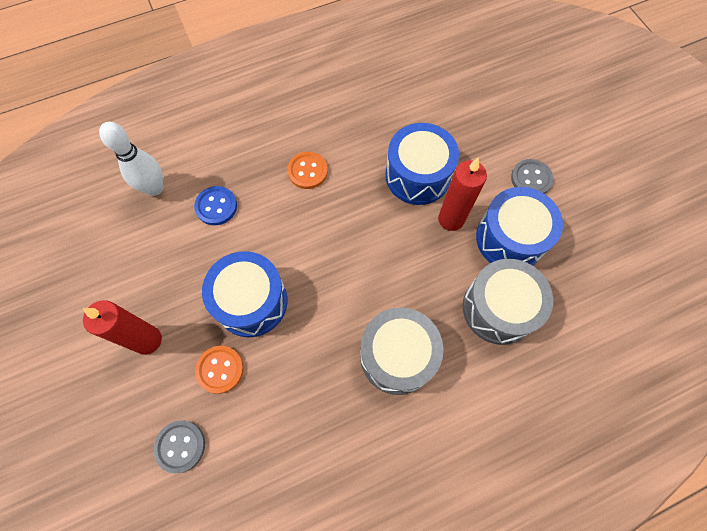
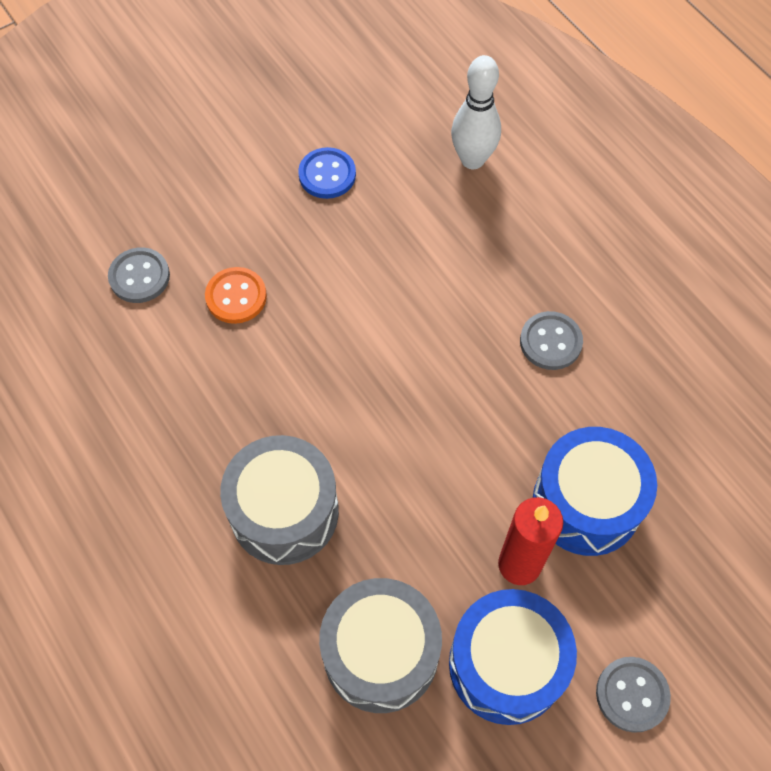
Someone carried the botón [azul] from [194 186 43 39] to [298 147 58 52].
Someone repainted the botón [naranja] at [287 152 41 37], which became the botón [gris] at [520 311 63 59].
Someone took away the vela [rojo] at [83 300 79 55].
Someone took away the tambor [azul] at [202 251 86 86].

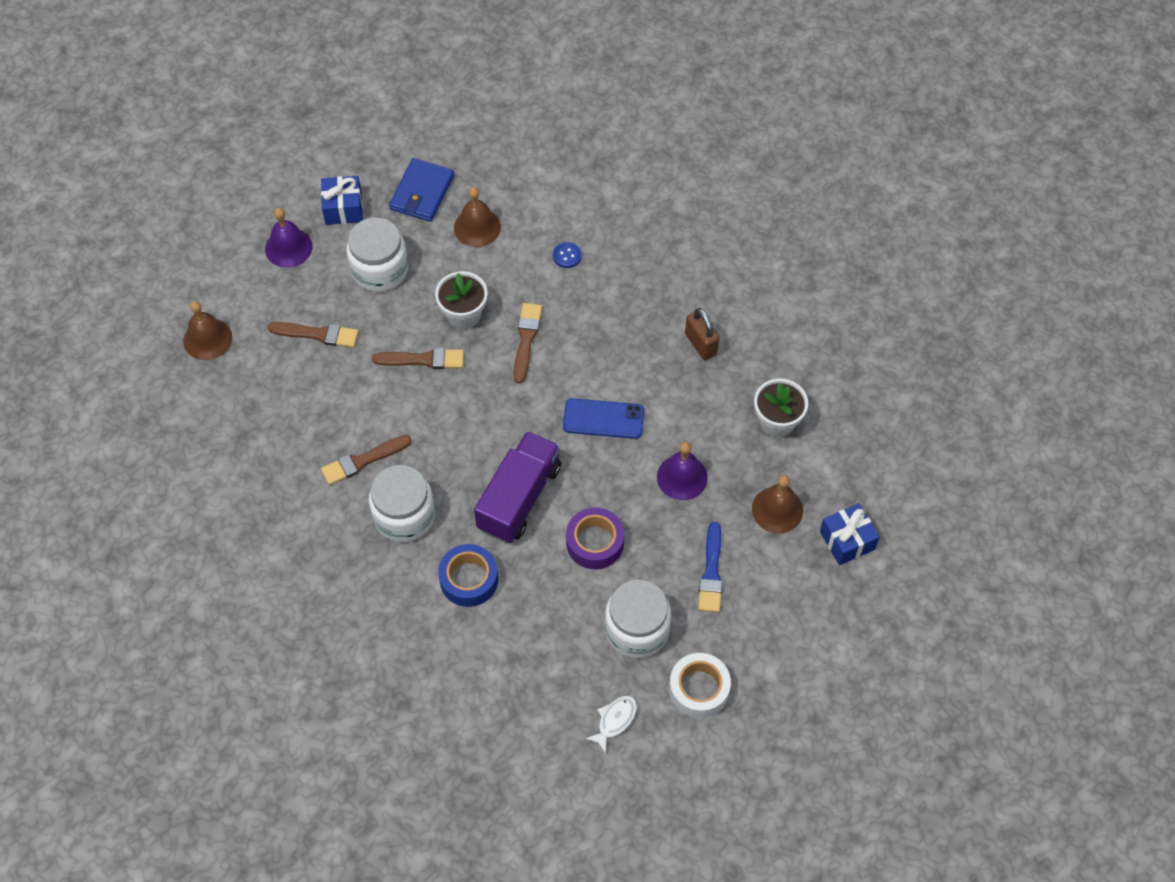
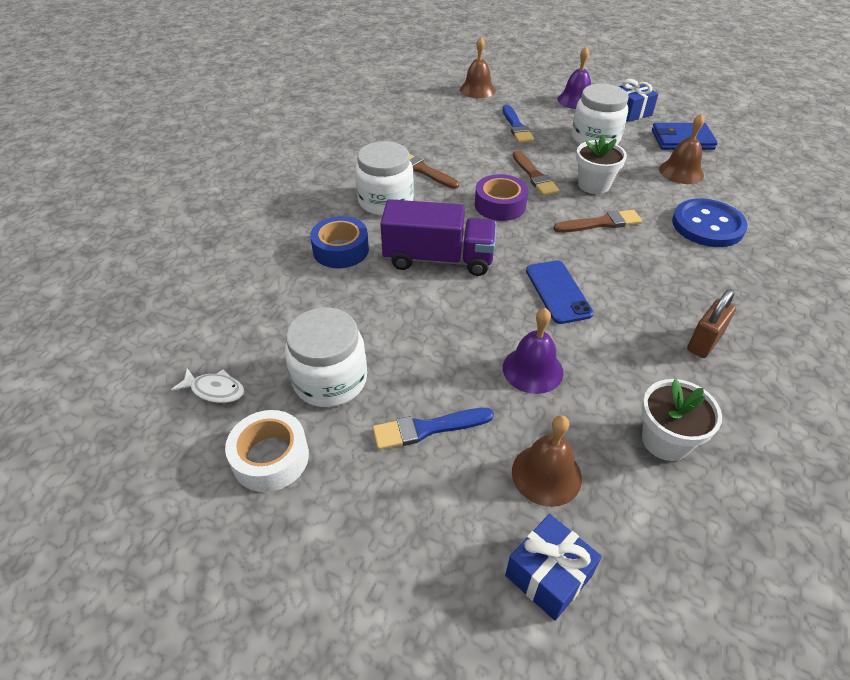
Someone carried the cinta adhesiva [morado] from [566 507 58 62] to [475 174 53 47].
Someone repainted the pincel [marrón] at [268 322 91 26], which became the pincel [azul] at [502 105 32 38].
Someone scaled the botón [azul] at [553 242 29 26] by 2.36.

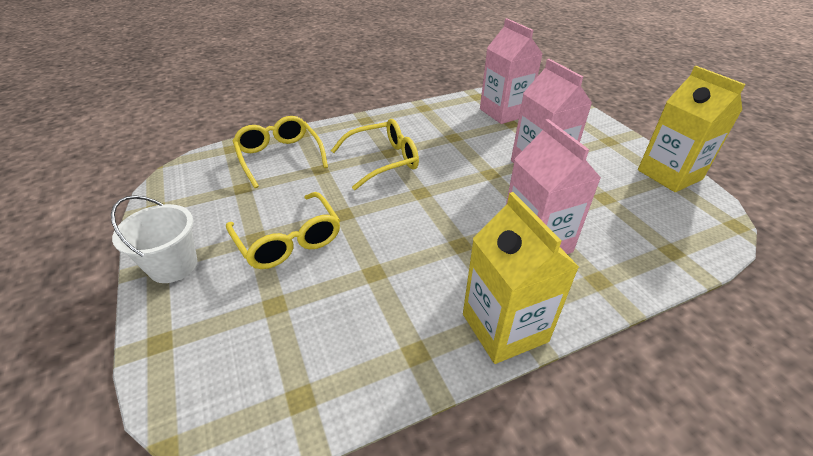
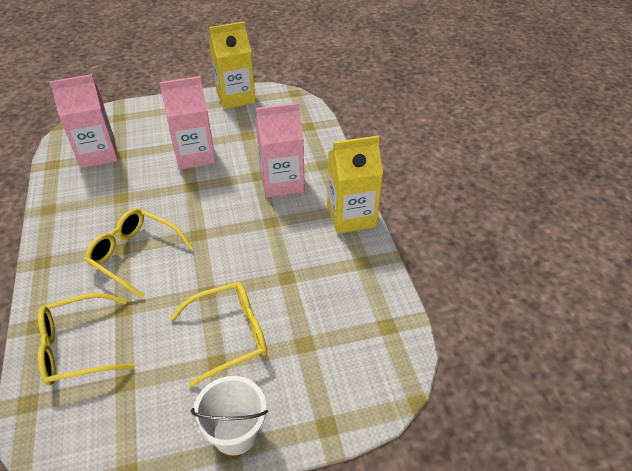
Someone rotated the gafas [amarillo] at [331 119 88 71] by 45 degrees counterclockwise.

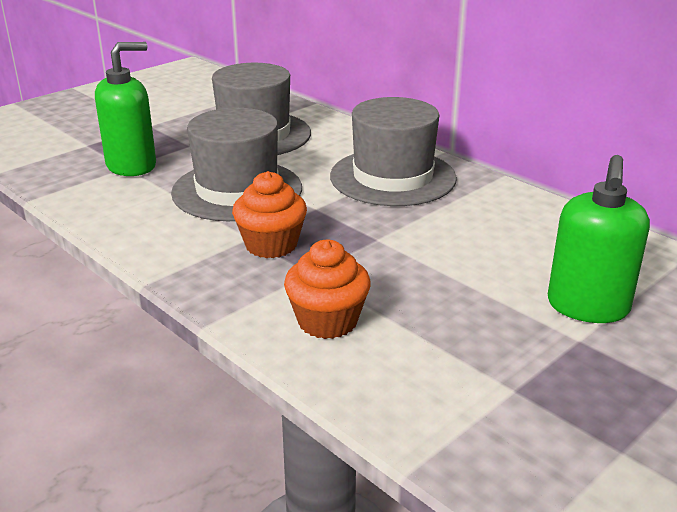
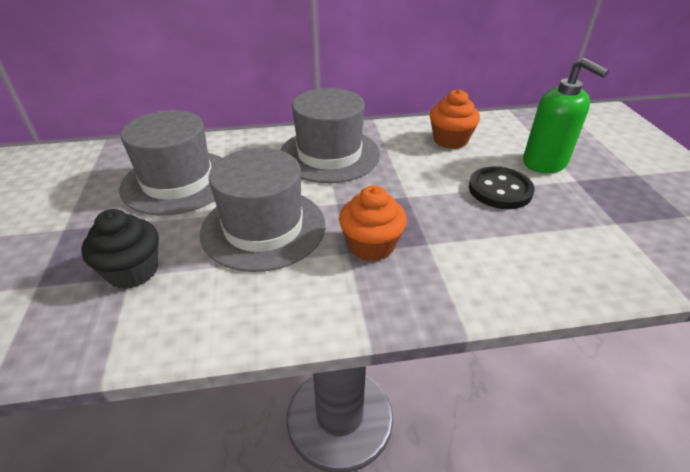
Someone swapped the dispensador de jabón [verde] at [95 42 61 134] for the magdalena [negro] at [81 209 78 80].
Someone carried the magdalena [naranja] from [284 240 87 99] to [430 89 50 60].
Someone put down the botón [negro] at [469 167 66 42].

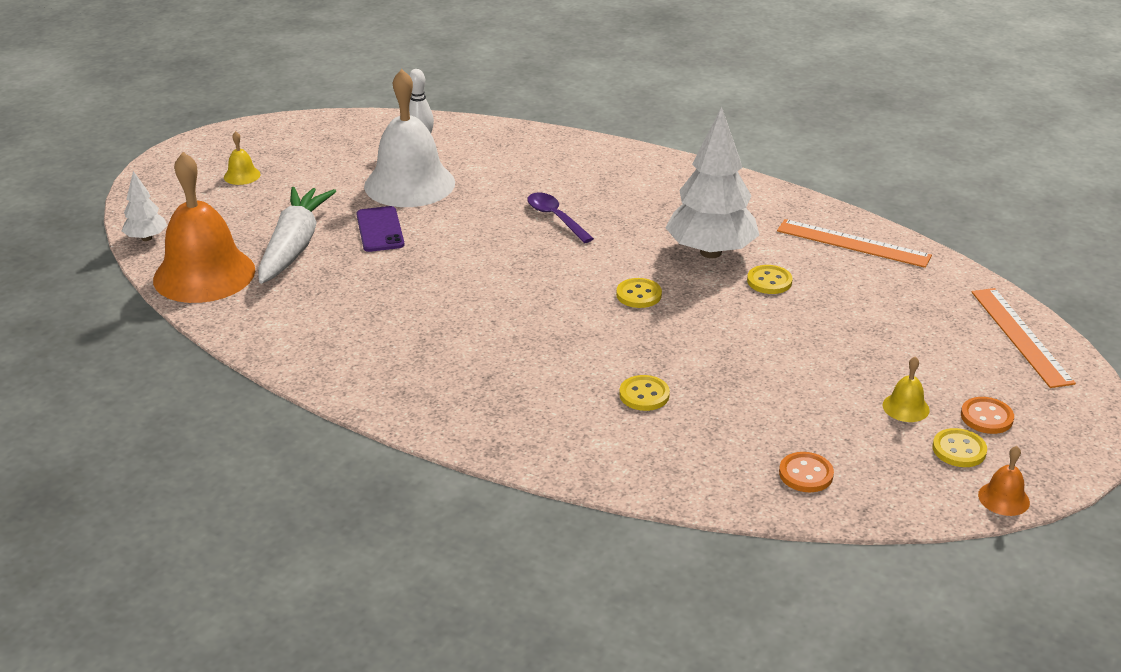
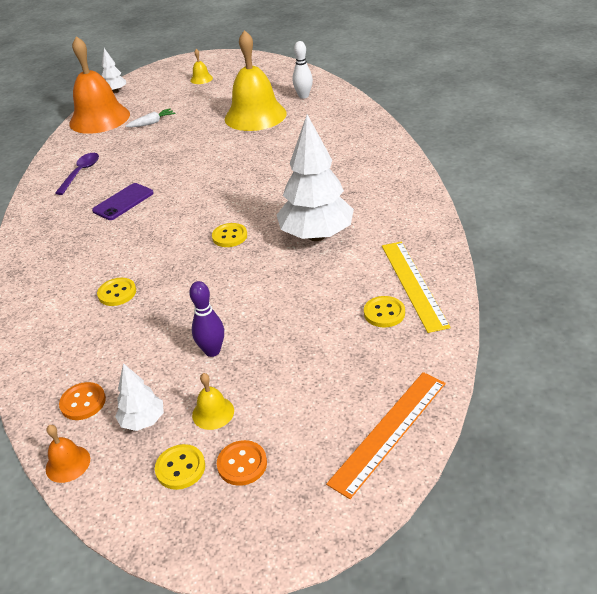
Someone carried the campana [naranja] from [978 446 52 70] to [46 425 44 58].
Someone carried the cuchara [morado] from [527 193 67 50] to [55 153 44 42].
Someone carried the móvil [morado] from [356 206 48 46] to [92 183 62 37].
Someone put down the árbol [blanco] at [115 363 49 68].
Someone scaled the zanahoria [blanco] at [258 187 78 97] by 0.45.
Someone put down the bolo [morado] at [189 281 35 76].
Someone repainted the campana [blanco] at [364 69 91 138], which became the campana [amarillo] at [225 30 62 101].
Someone carried the botón [amarillo] from [747 265 46 29] to [364 296 41 31].
Someone repainted the regla [naranja] at [777 219 155 49], which became the regla [amarillo] at [382 242 69 91].

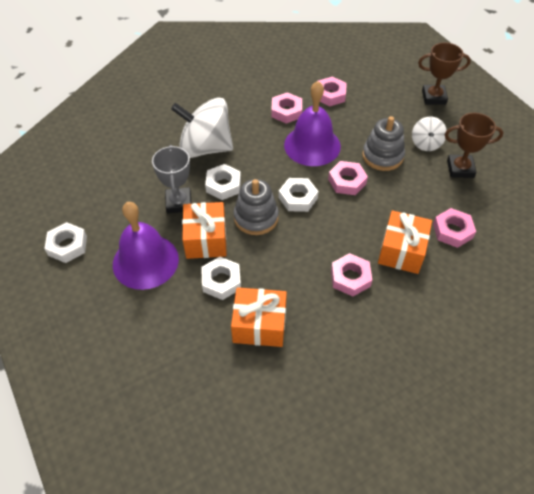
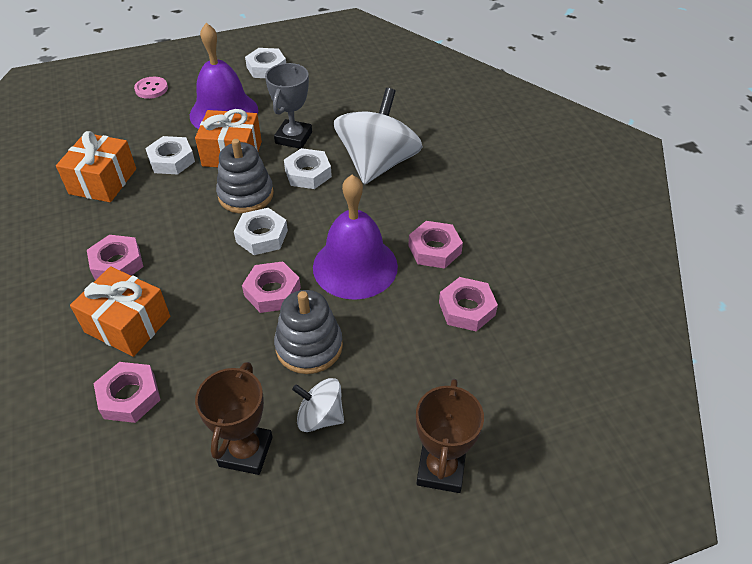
Someone put down the botón [rosa] at [134 77 34 22].
Someone rotated the trofeo [gris] at [152 145 40 69] by 75 degrees counterclockwise.

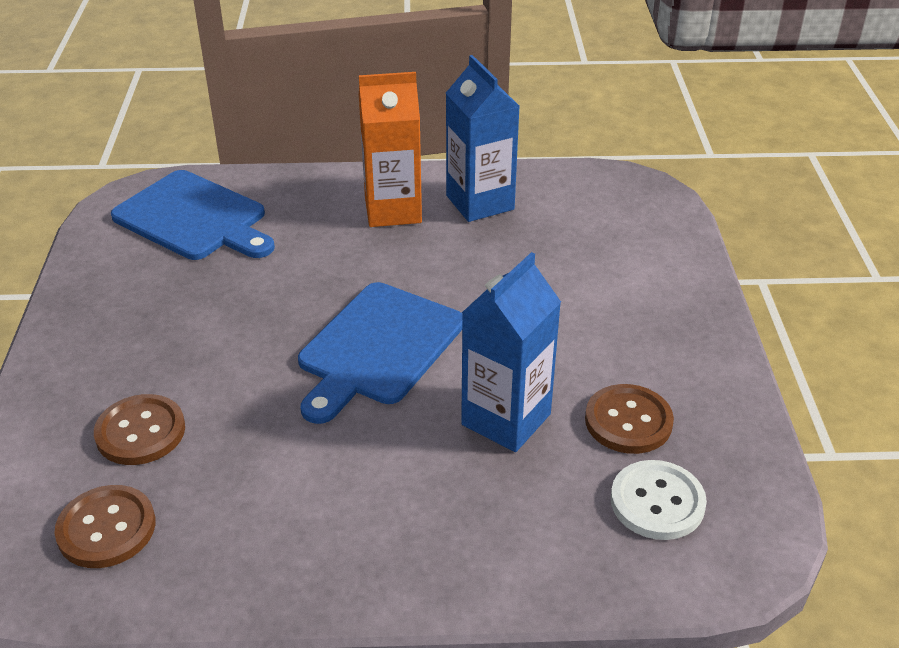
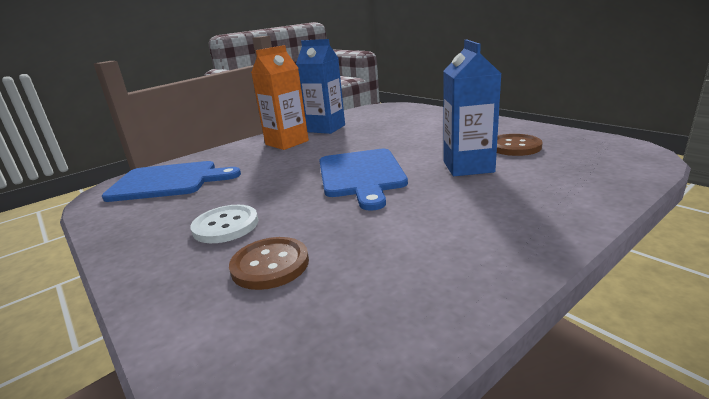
Someone carried the botón [blanco] from [611 460 96 80] to [190 205 68 38].
Someone took away the botón [marrón] at [54 485 101 83].

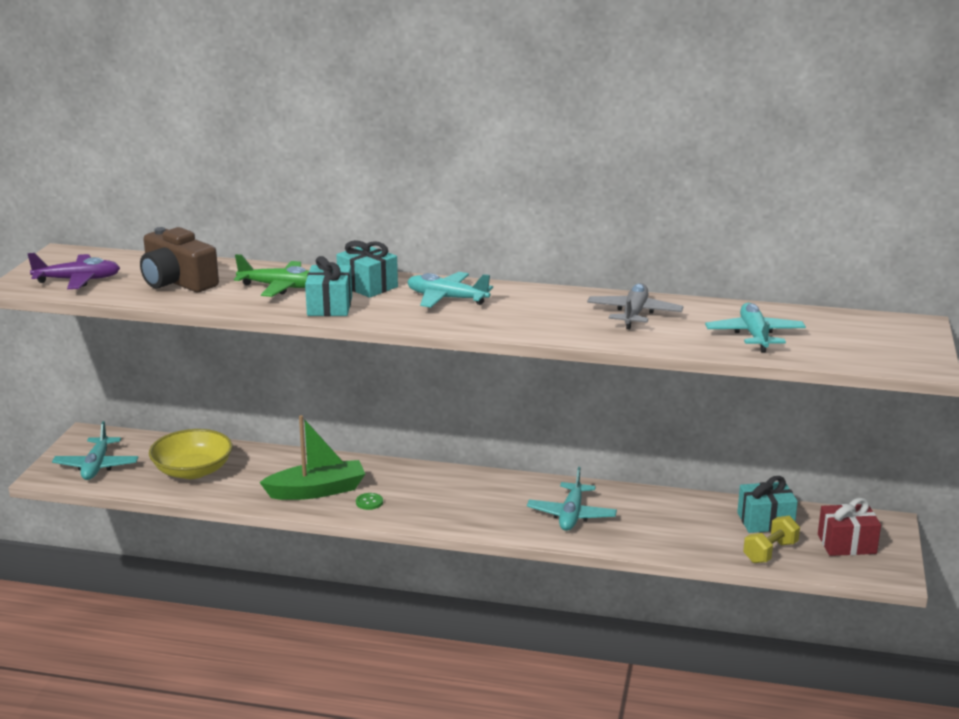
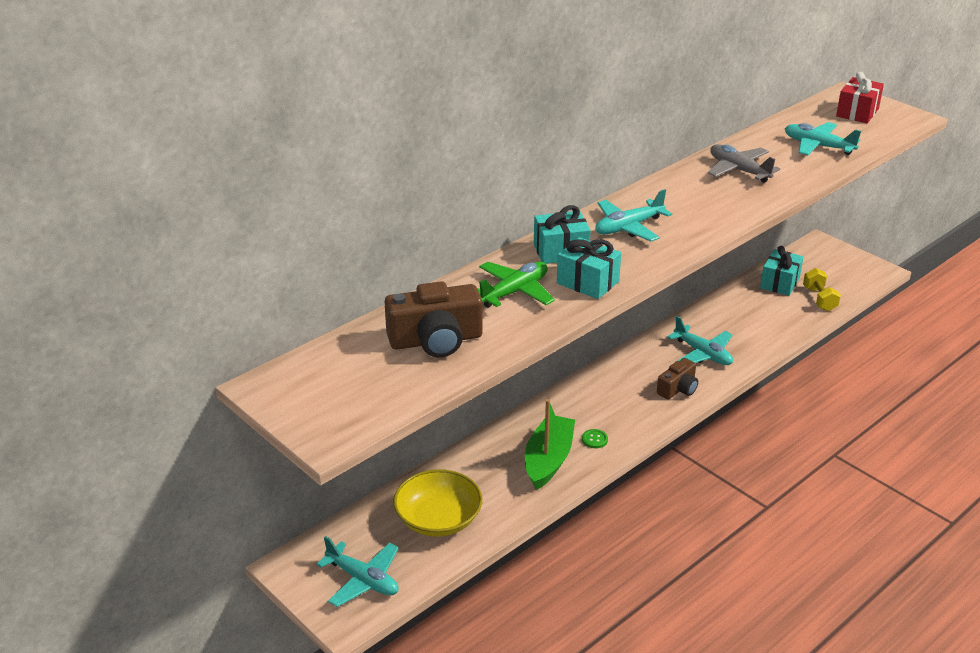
Someone put down the cámara [marrón] at [657 358 41 42].
Someone carried the regalo [rojo] from [818 498 63 58] to [836 71 48 52].
Someone took away the avión [morado] at [28 253 92 36].

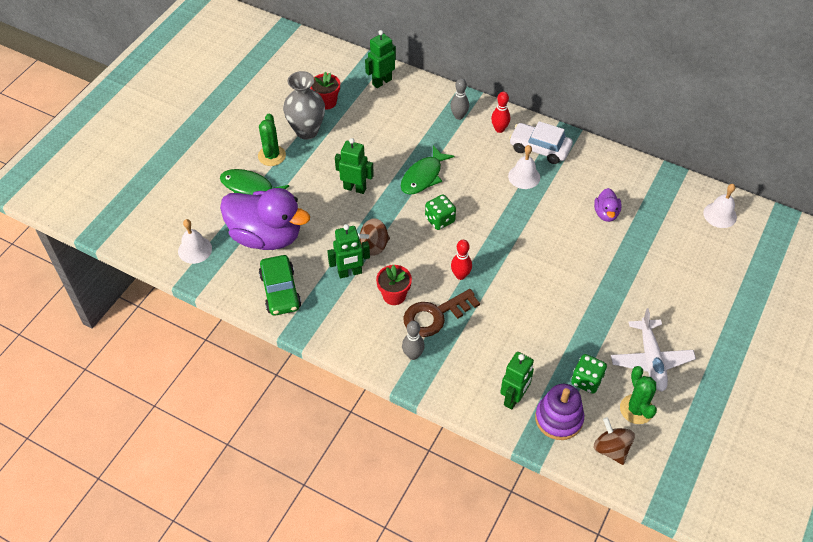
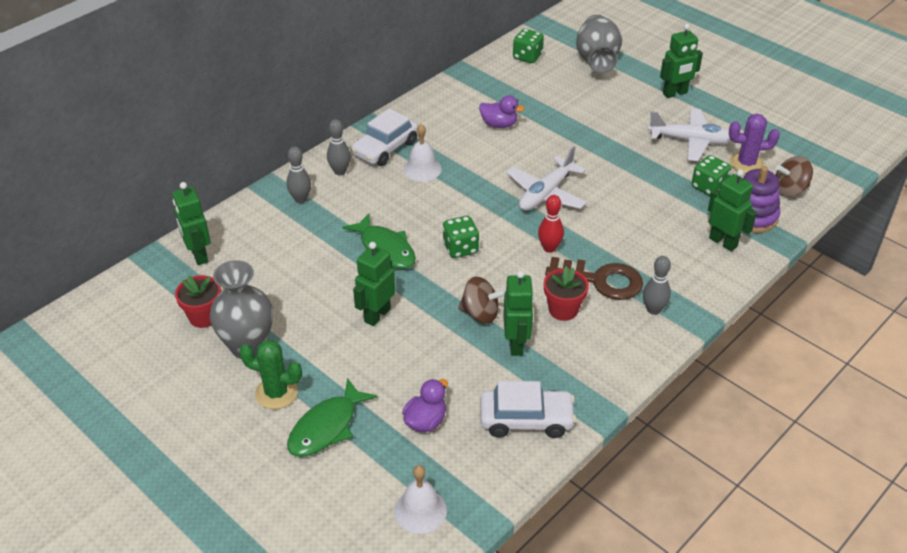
Someone repainted the bolo [rojo] at [491 92 19 41], which became the bolo [gris] at [327 119 24 56].
Someone scaled the pato [morado] at [220 188 90 62] by 0.44.
Someone rotated the peonza [marrón] at [358 218 32 38] by 60 degrees counterclockwise.
Someone repainted the coche [verde] at [259 255 42 61], which became the coche [blanco] at [480 381 96 57].
Someone put down the avión [blanco] at [506 146 81 65].
Someone swapped the campana [blanco] at [703 184 34 44] for the dado [verde] at [513 29 31 34].
Someone rotated the llave [marrón] at [403 289 77 48] by 60 degrees counterclockwise.
Someone put down the florero [gris] at [576 15 46 58].
Someone put down the robot [verde] at [660 24 43 74].
Someone repainted the cactus [verde] at [620 366 37 58], which became the cactus [morado] at [729 114 51 60].

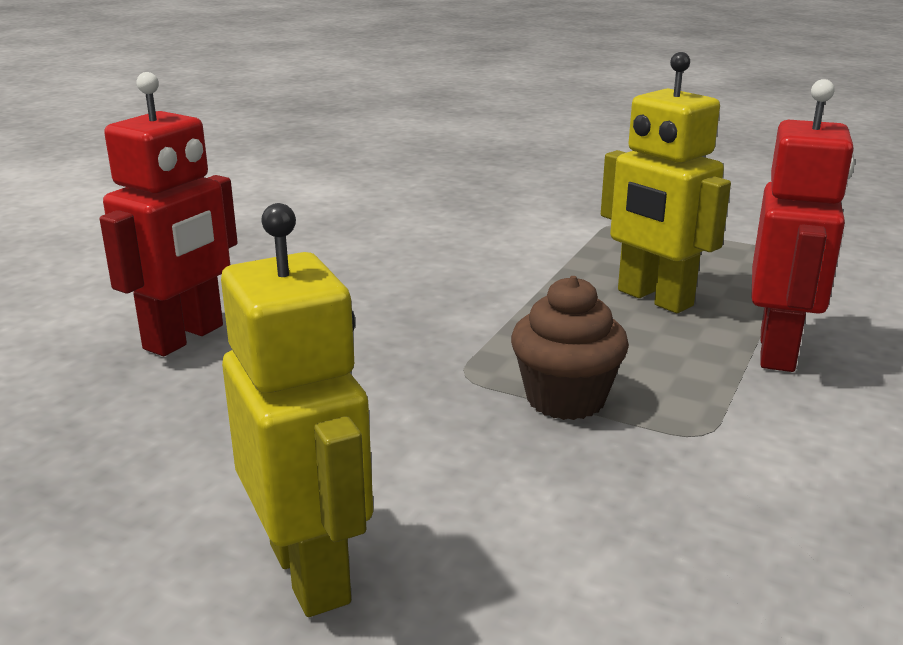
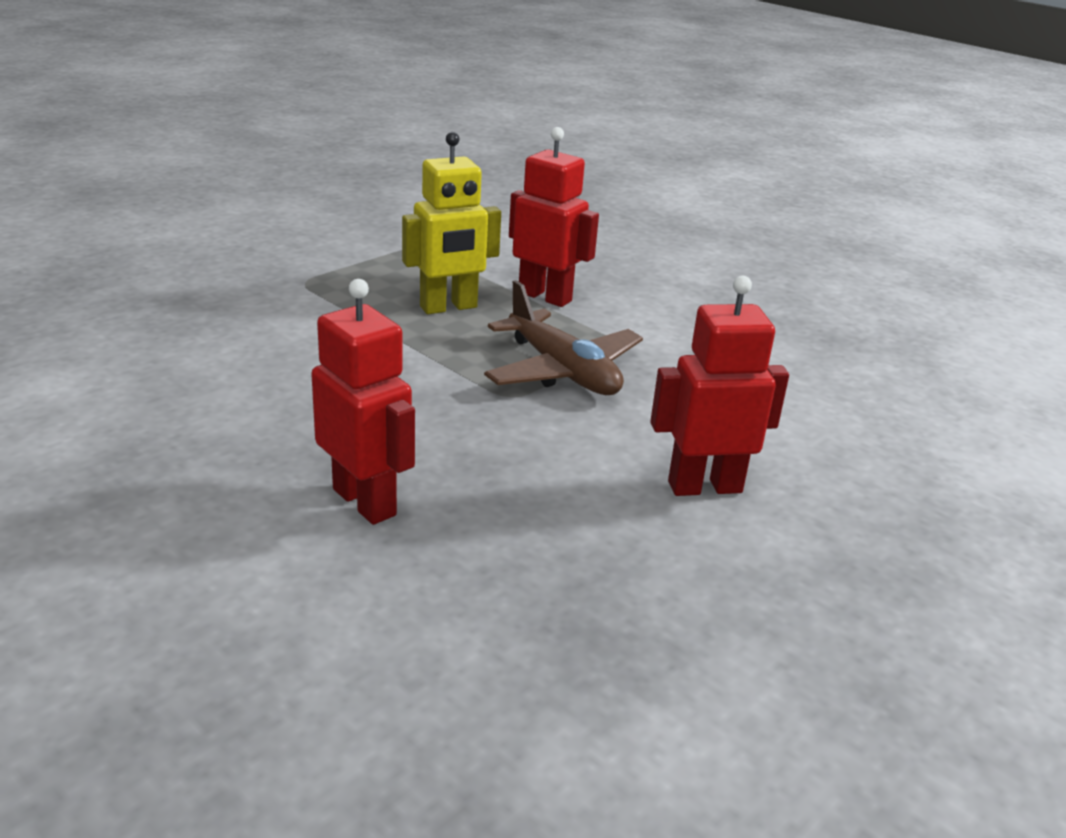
Someone swapped the magdalena [marrón] at [511 276 118 144] for the avión [marrón] at [484 280 159 115].
Someone repainted the robot [amarillo] at [221 203 152 414], which became the robot [rojo] at [650 276 139 220].

